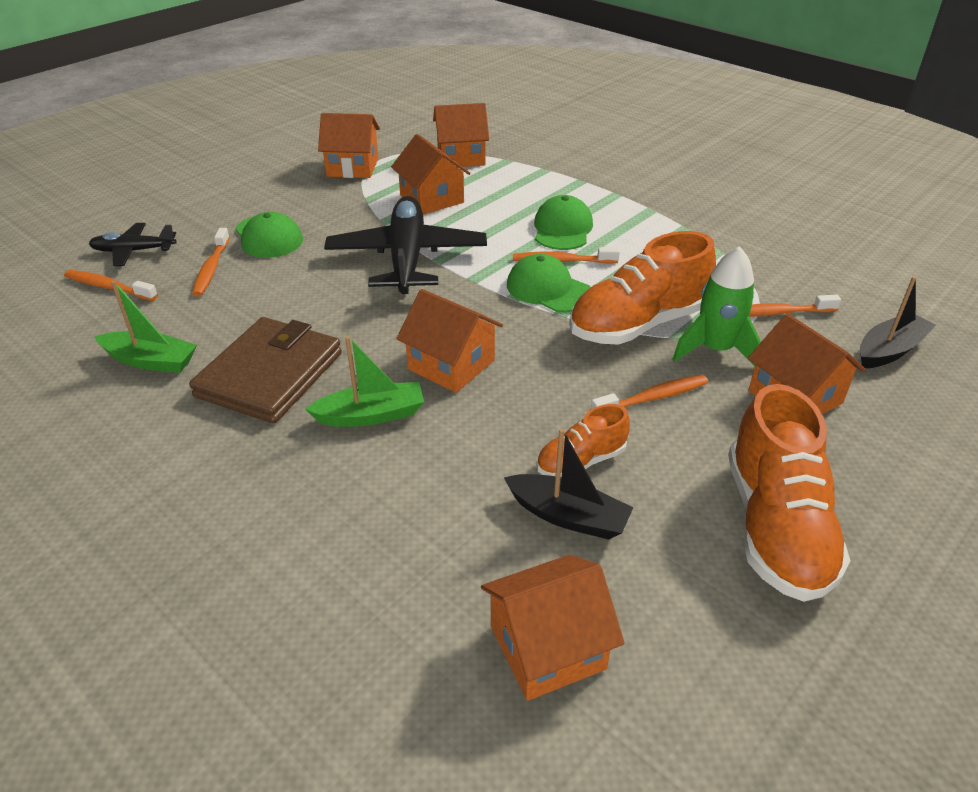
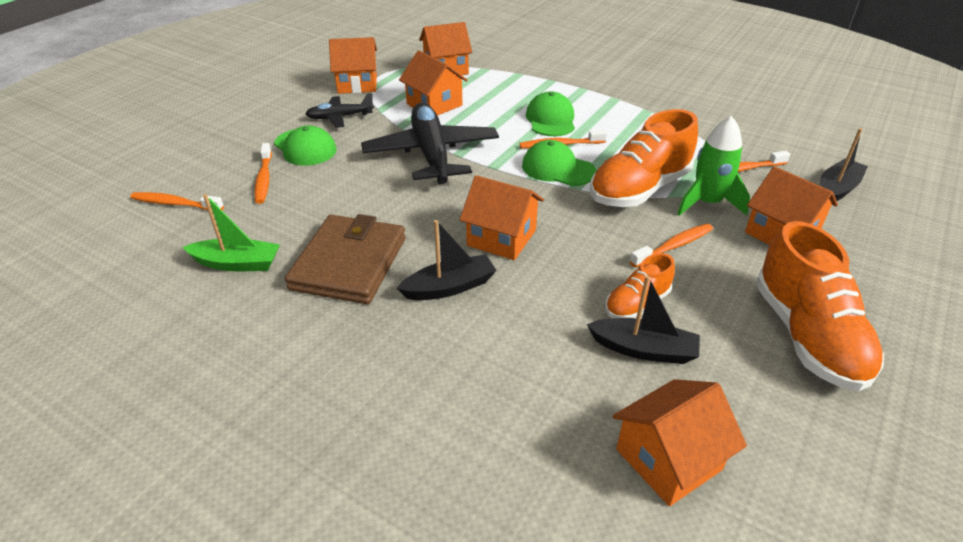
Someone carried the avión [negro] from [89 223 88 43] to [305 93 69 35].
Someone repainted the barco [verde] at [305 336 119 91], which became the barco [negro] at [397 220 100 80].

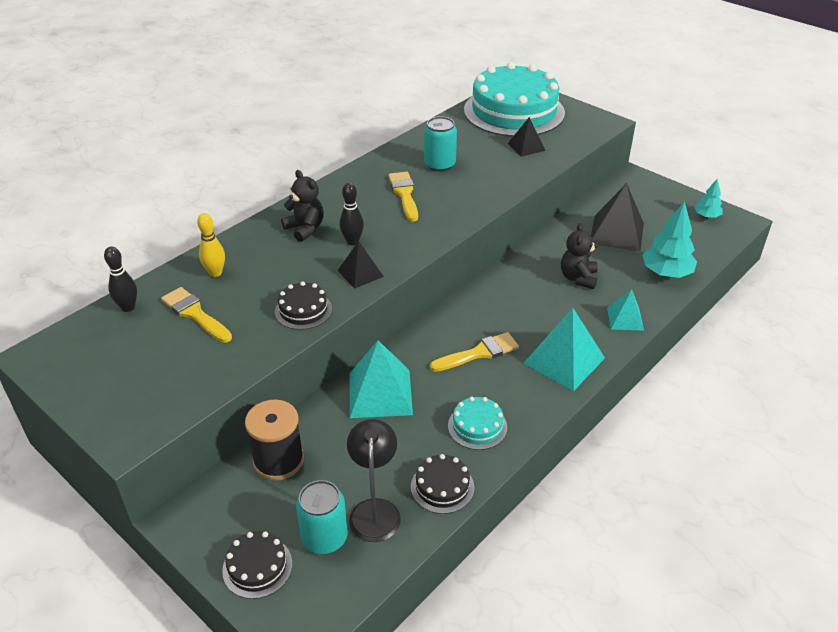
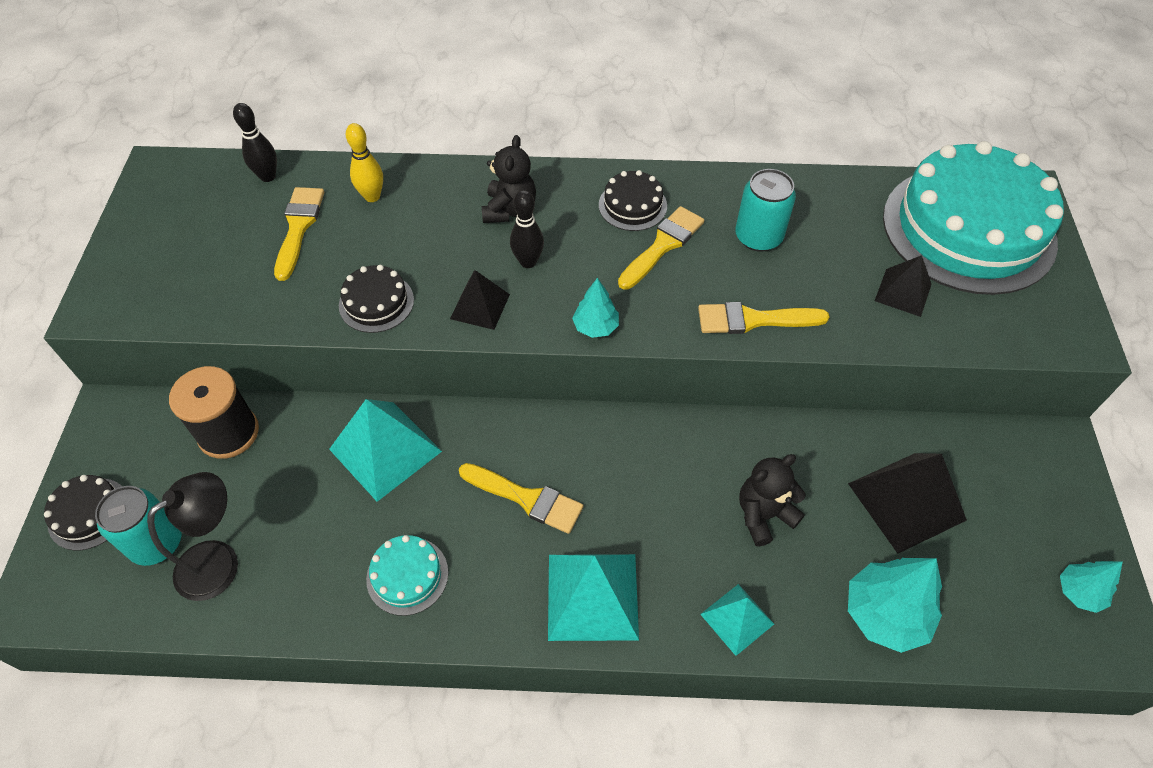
Someone put down the árbol [turquesa] at [572 278 47 60].
Someone carried the tarta [negro] from [411 454 63 60] to [599 170 68 61].
Someone put down the pincel [amarillo] at [698 302 132 32].

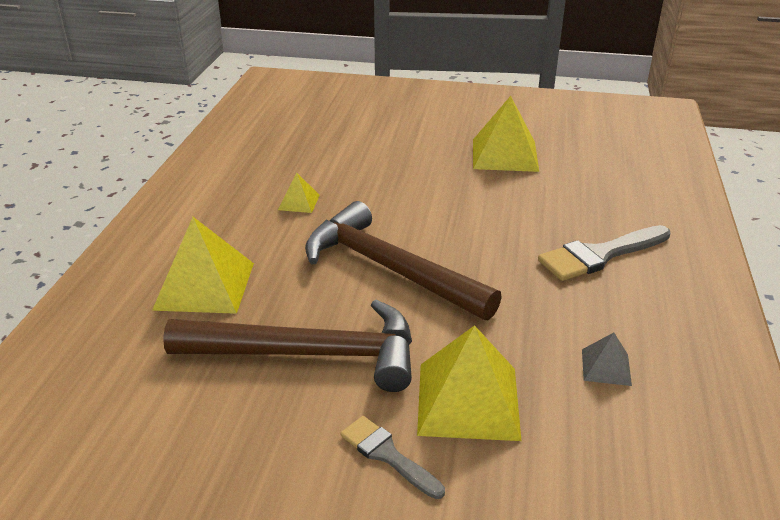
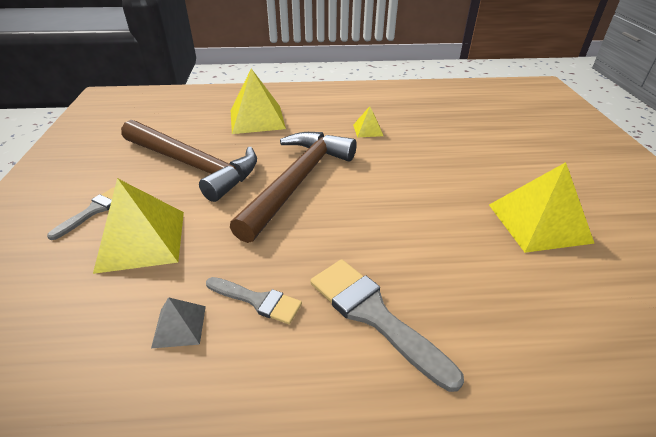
Someone rotated the martillo [marrón] at [163 300 249 92] by 45 degrees counterclockwise.
Someone put down the pincel [gris] at [206 277 96 47].

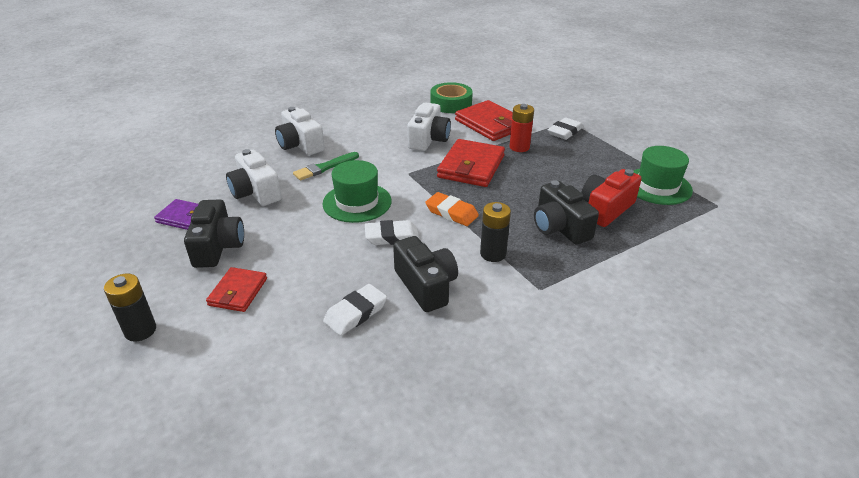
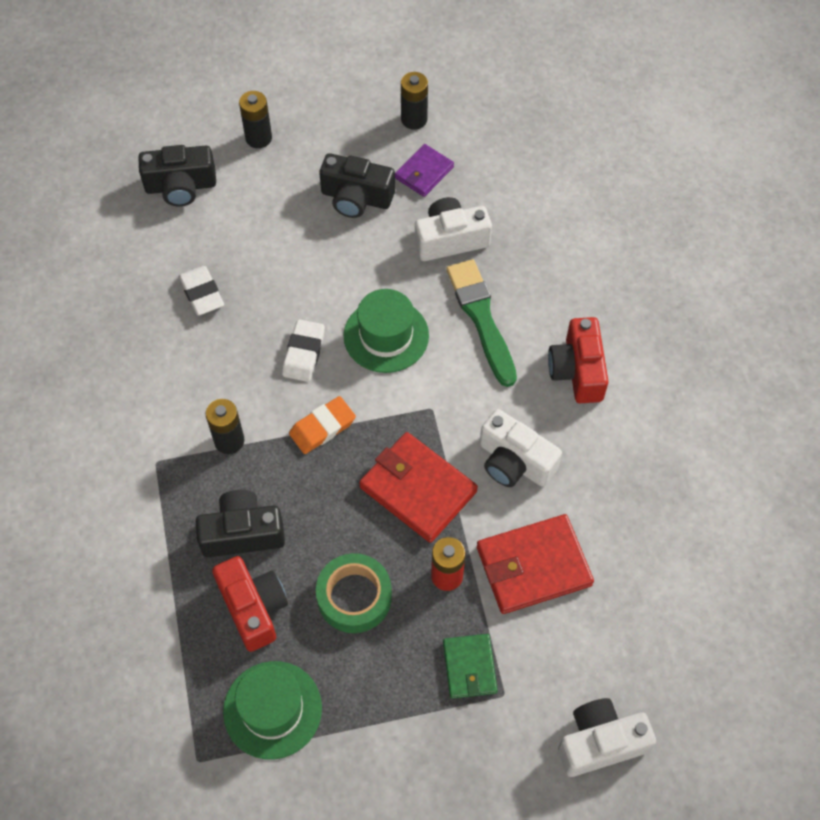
Someone carried the cámara [negro] from [393 236 65 76] to [138 145 78 61].
Someone carried the cinta adhesiva [verde] from [430 82 43 31] to [316 553 76 80].
Someone put down the pila [negro] at [401 72 27 58].
Someone swapped the goma de borrar [blanco] at [548 118 35 22] for the cartera [verde] at [443 634 55 65].
Someone scaled the pincel [verde] at [293 152 66 28] by 1.53.
Someone put down the cámara [rojo] at [548 317 61 86].
Someone carried the cámara [blanco] from [275 107 50 48] to [558 698 98 79].
Someone took away the cartera [rojo] at [206 267 61 45].

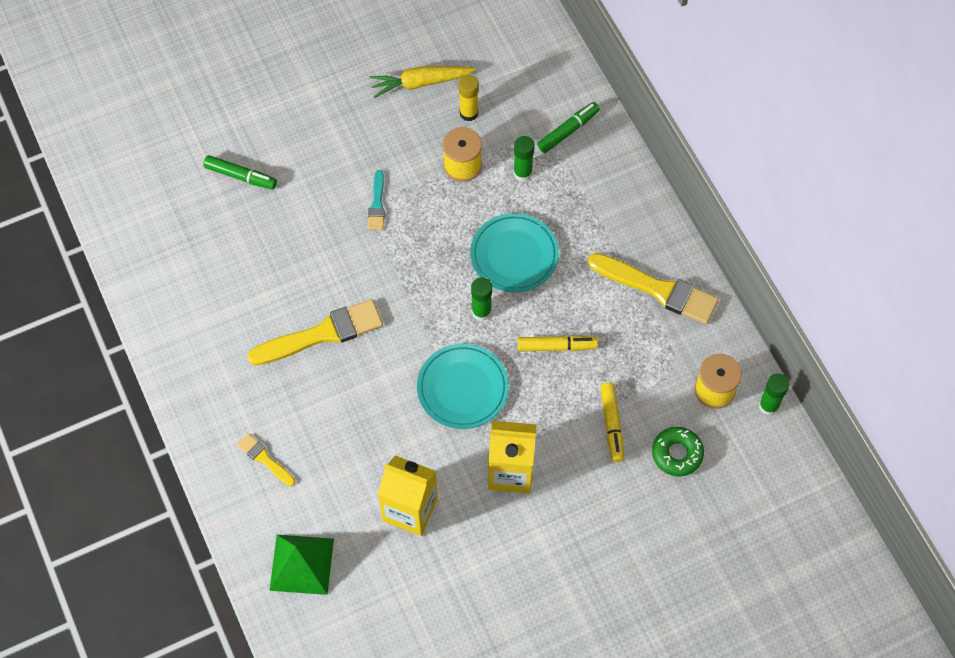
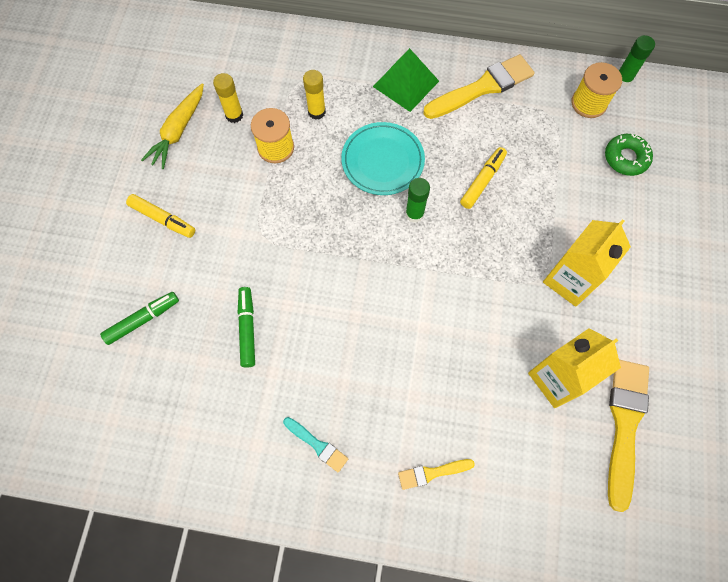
Someone carried the rotulador [amarillo] from [600 383 24 79] to [126 194 69 44].
Someone carried the rotulador [verde] from [537 102 63 51] to [238 287 17 81].
Someone carried the pincel [turquesa] from [368 170 17 60] to [283 417 65 56].
Someone repainted the barra de pegamento [verde] at [513 136 21 45], which became the barra de pegamento [amarillo] at [303 70 23 50].
Someone carried the pirámide [verde] from [269 535 65 60] to [373 48 66 64].
Someone carried the pincel [amarillo] from [247 299 136 66] to [608 360 41 152].
Someone took away the plato [turquesa] at [417 344 92 85].

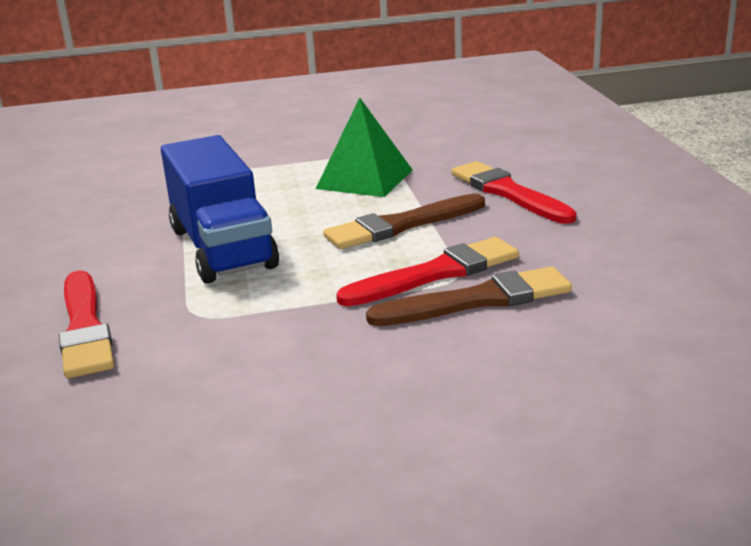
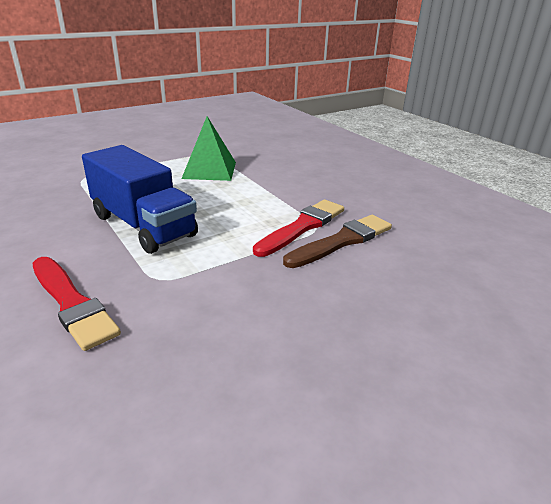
Someone took away the pincel [marrón] at [323 193 162 56].
Someone took away the pincel [rojo] at [451 161 125 63].

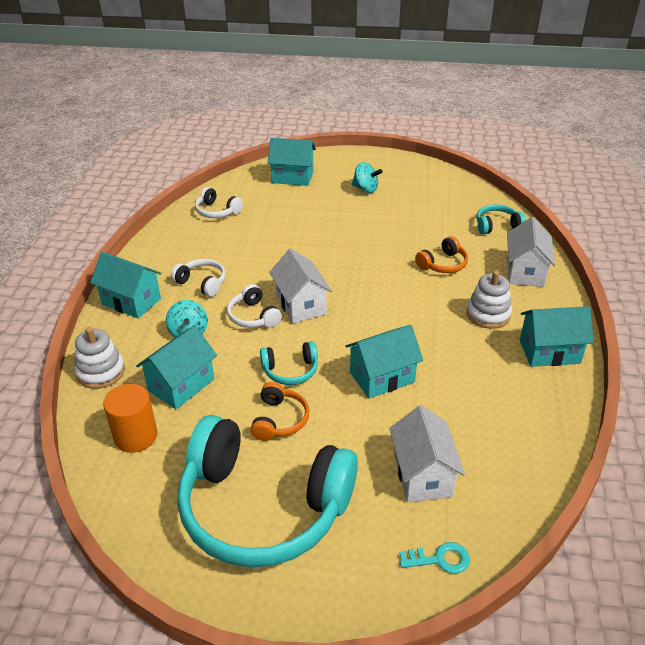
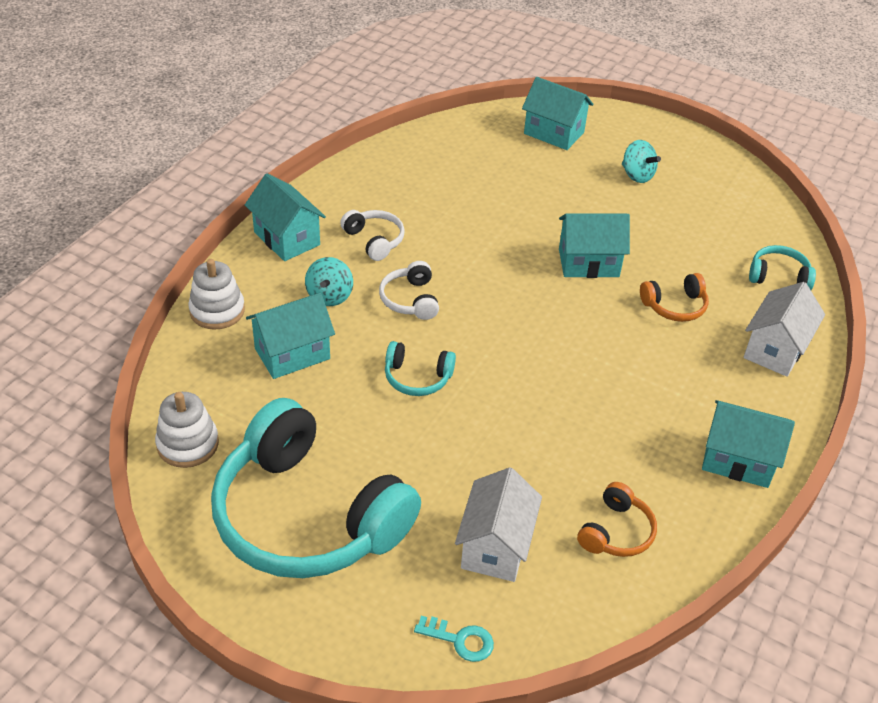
Someone carried the juguete apilable [blanco] from [466 270 46 59] to [155 392 64 76].
Someone carried the casa [turquesa] from [345 325 78 74] to [559 213 71 65].
Someone carried the auriculares [naranja] from [250 382 59 59] to [577 482 80 75].
Someone took away the cilindro [naranja] at [103 384 54 69].
Someone took away the auriculares [blanco] at [195 187 48 31].
Someone took away the casa [blanco] at [269 249 63 75].

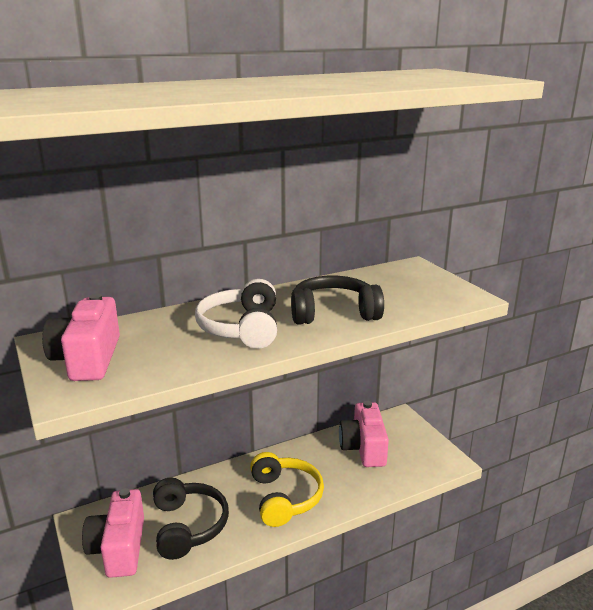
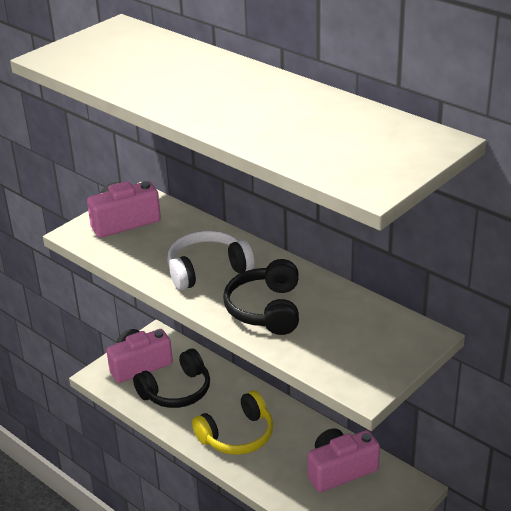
Someone rotated the auriculares [negro] at [291 276 93 49] by 150 degrees counterclockwise.

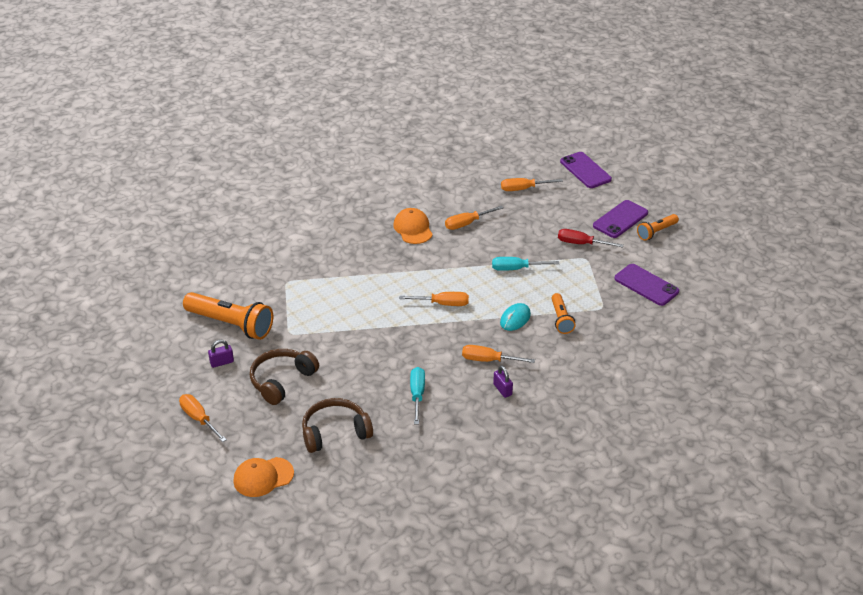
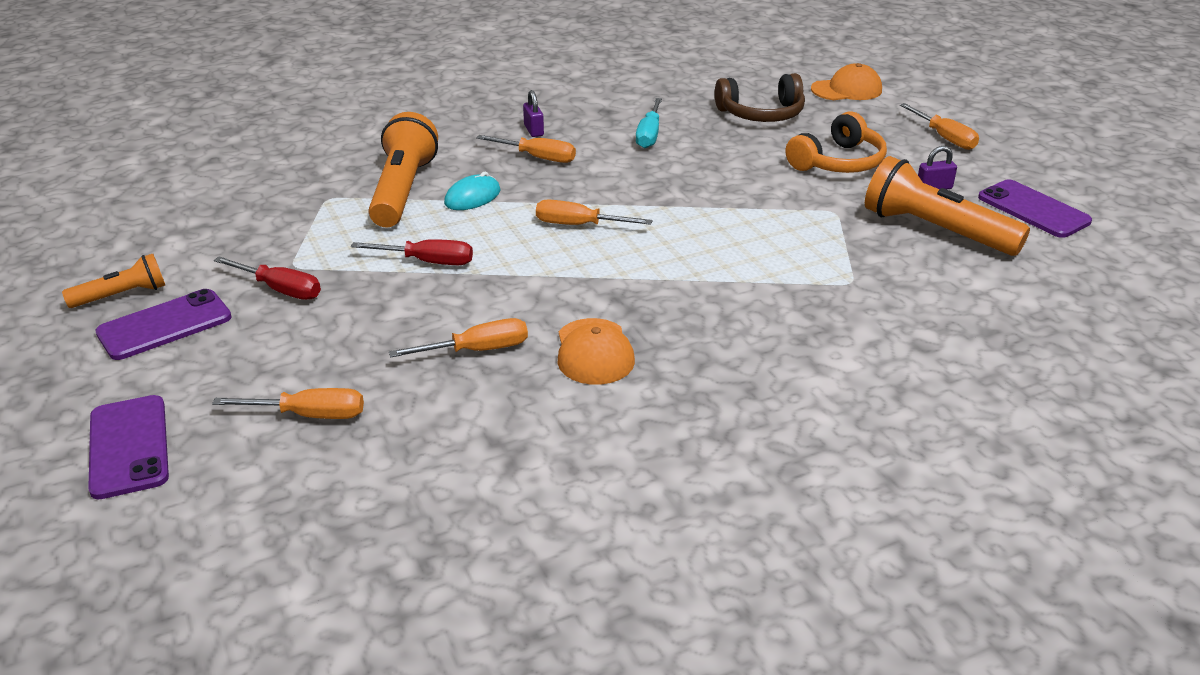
Someone repainted the destornillador [turquesa] at [492 257 68 14], which became the destornillador [rojo] at [351 239 122 26].
Someone scaled the lámpara de mano [naranja] at [551 293 25 41] by 1.83.
Someone repainted the auriculares [marrón] at [250 349 69 56], which became the auriculares [naranja] at [786 111 101 62].
Someone carried the móvil [morado] from [614 264 65 42] to [978 179 114 59].

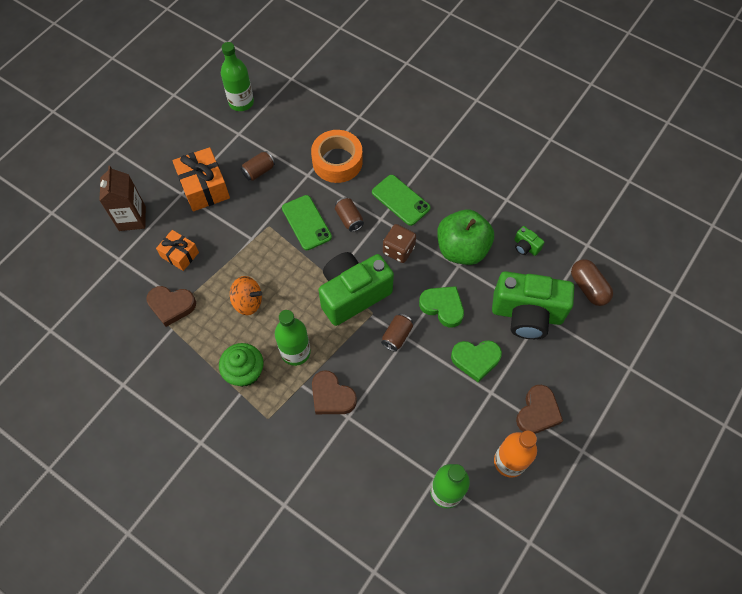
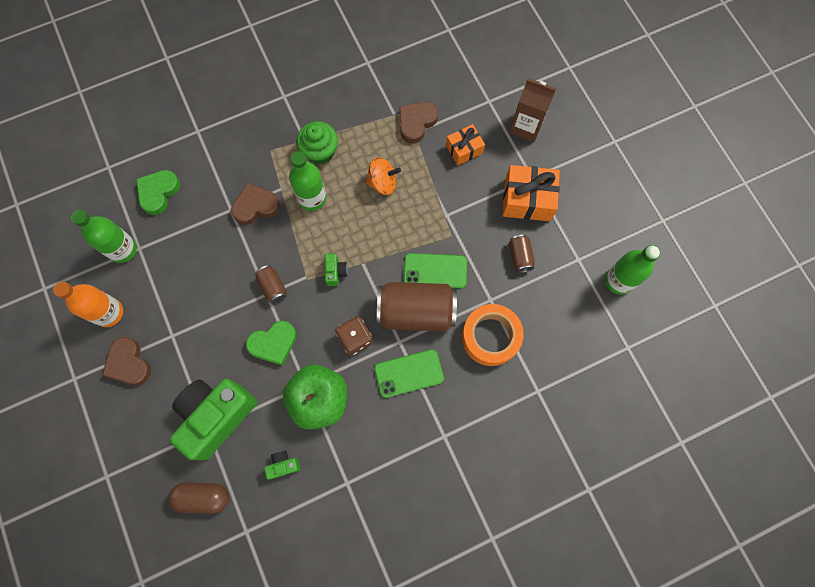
Someone carried the corazón [verde] from [451 340 51 42] to [136 170 44 45].
Someone scaled the cámara [verde] at [318 252 76 74] by 0.40.
Someone rotated the peonza [naranja] at [230 276 32 39] by 135 degrees counterclockwise.
Someone scaled the lata [marrón] at [335 197 29 35] by 2.16.

